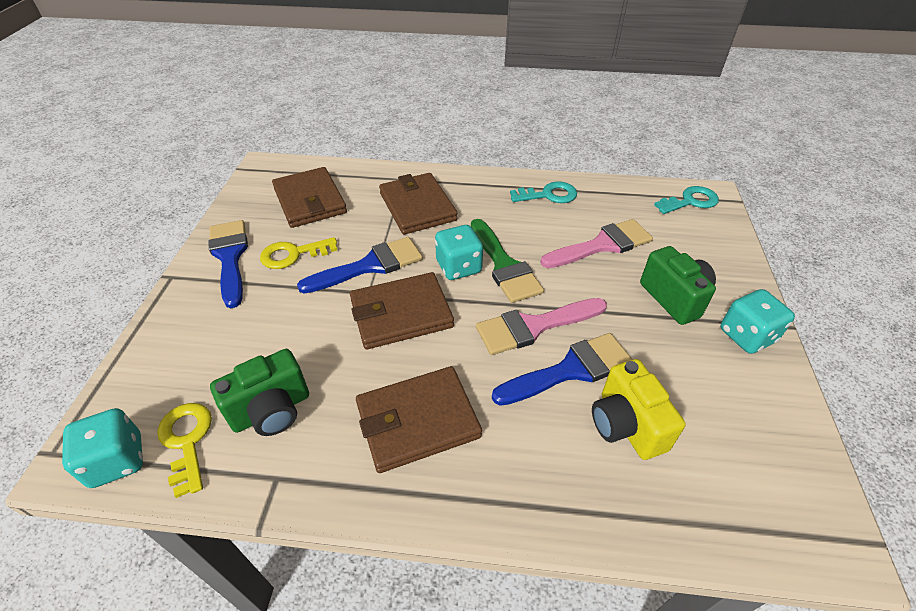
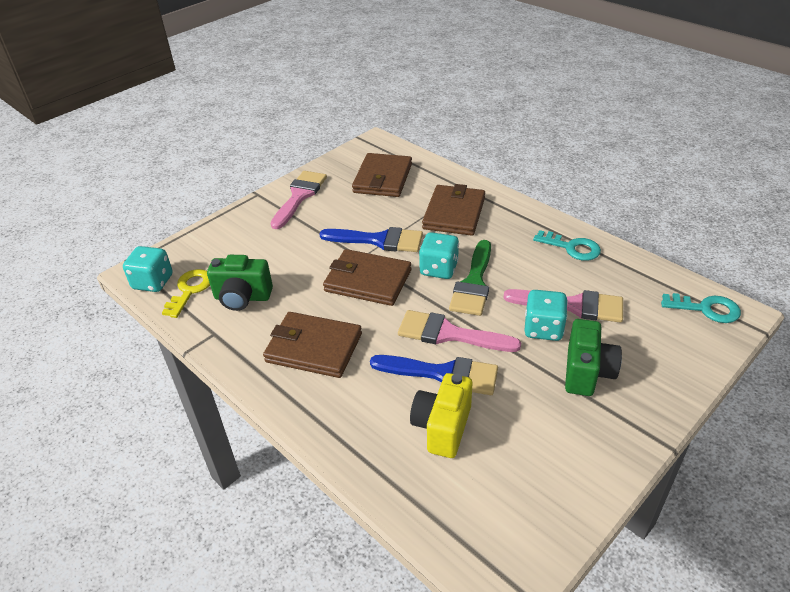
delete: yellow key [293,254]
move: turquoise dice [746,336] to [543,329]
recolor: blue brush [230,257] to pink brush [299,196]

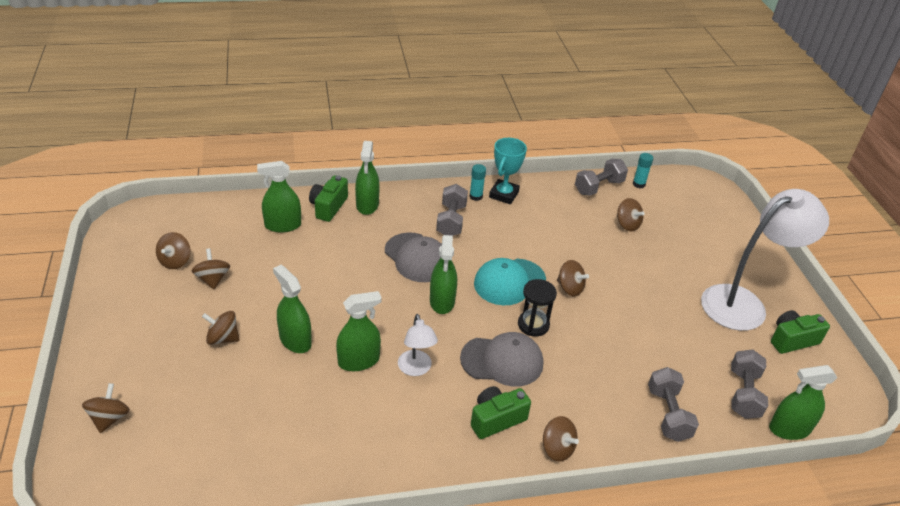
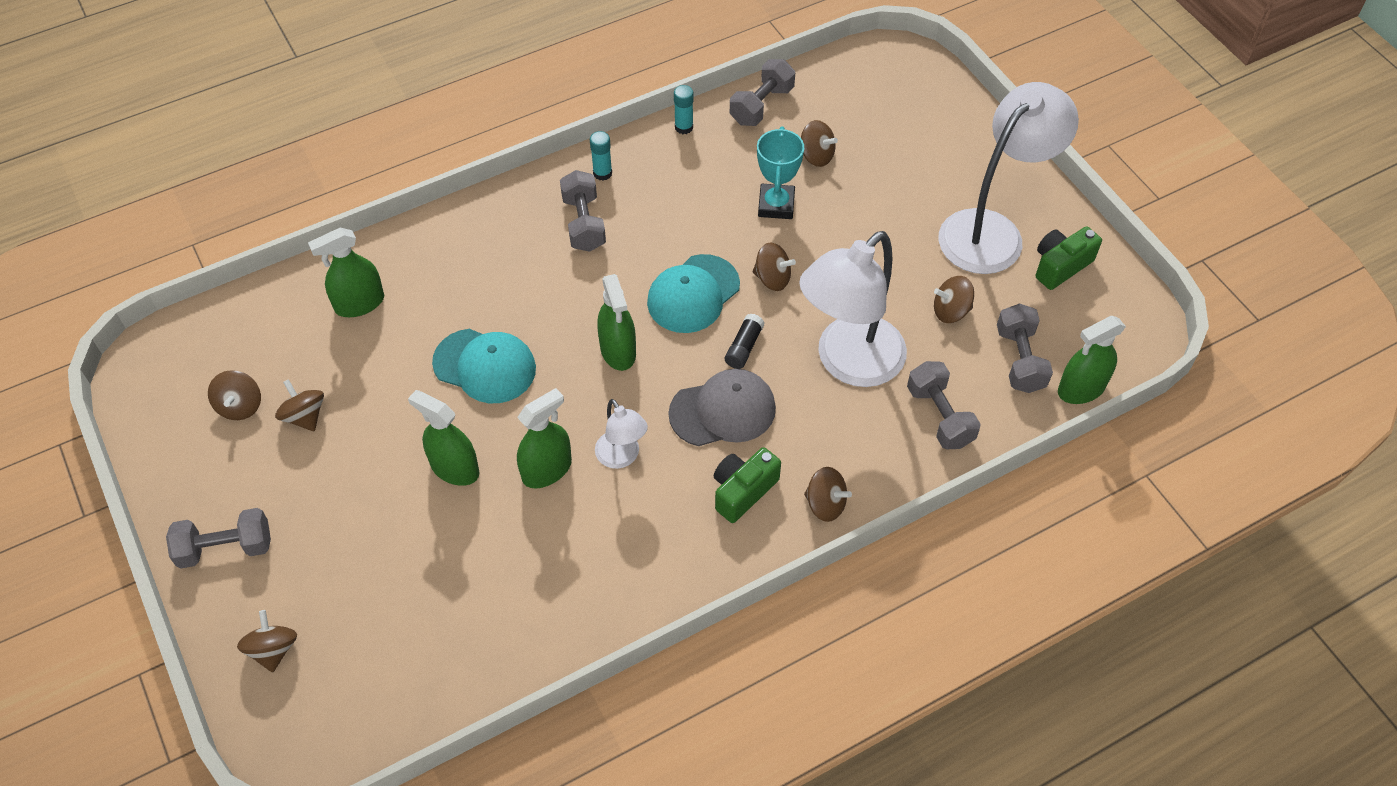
delete: green camera [328,207]; green spray bottle [367,205]; grey cap [417,258]
insert: grey dumbbell [225,548]; turquoise cap [485,366]; white lamp [848,363]
move: brown spinning top [223,338] to [951,311]; turquoise trophy [503,194] to [776,205]; turquoise glue stick [639,184] to [684,127]
replace: black hourglass [533,325] to black glue stick [744,347]

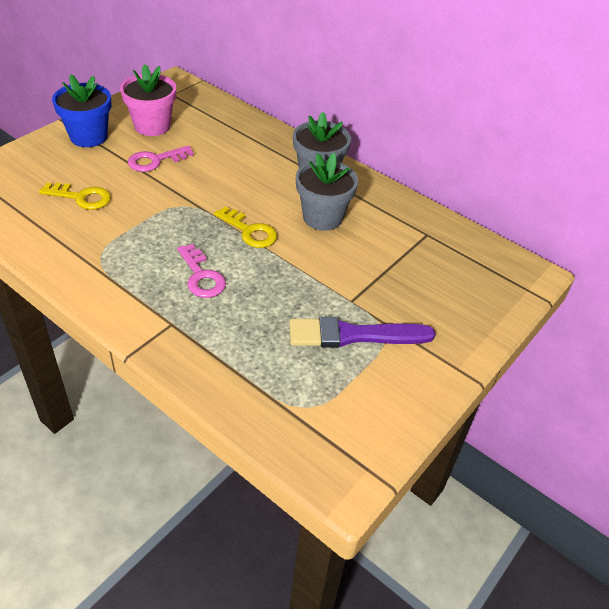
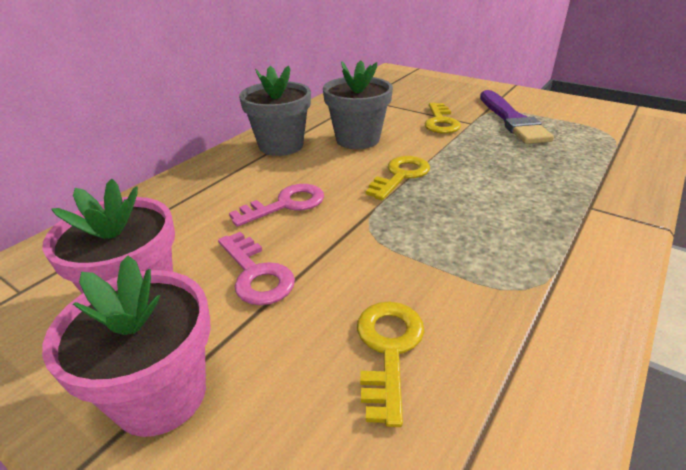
insert: yellow key [440,122]
move: pink key [201,276] to [286,204]
recolor: blue flower pot [89,137] to pink flower pot [161,395]

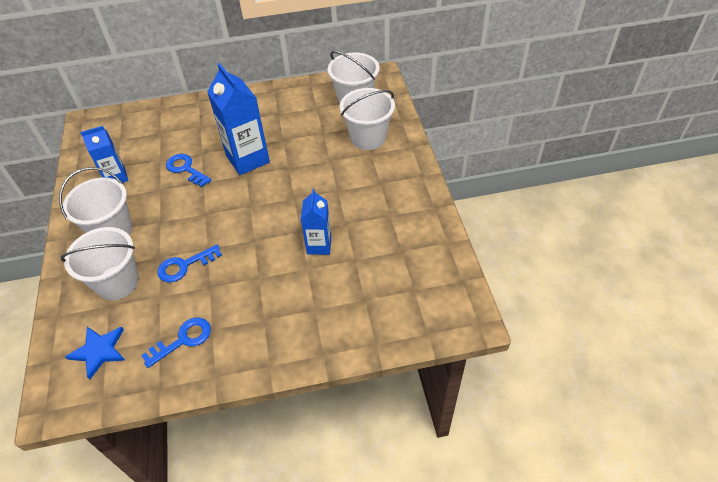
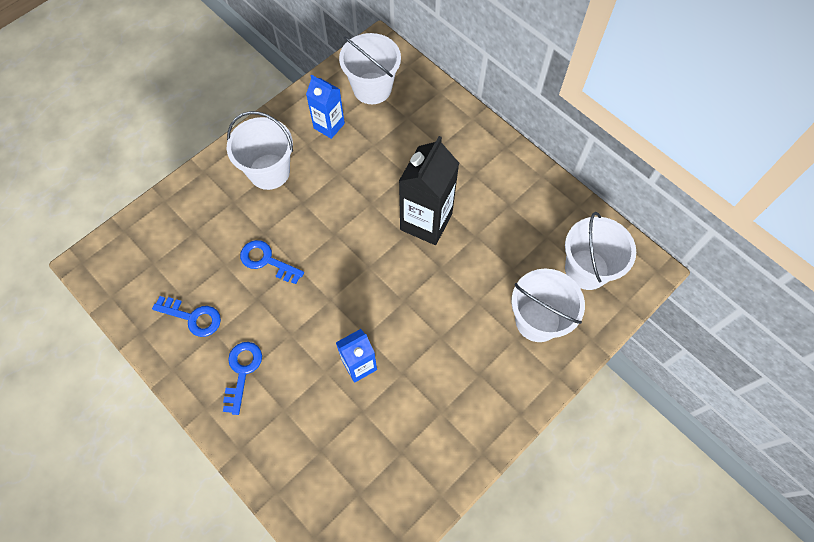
delete: blue star [99,351]
move: white bucket [117,282] to [372,88]; blue key [186,169] to [242,371]
recolor: blue carton [248,159] to black carton [426,222]

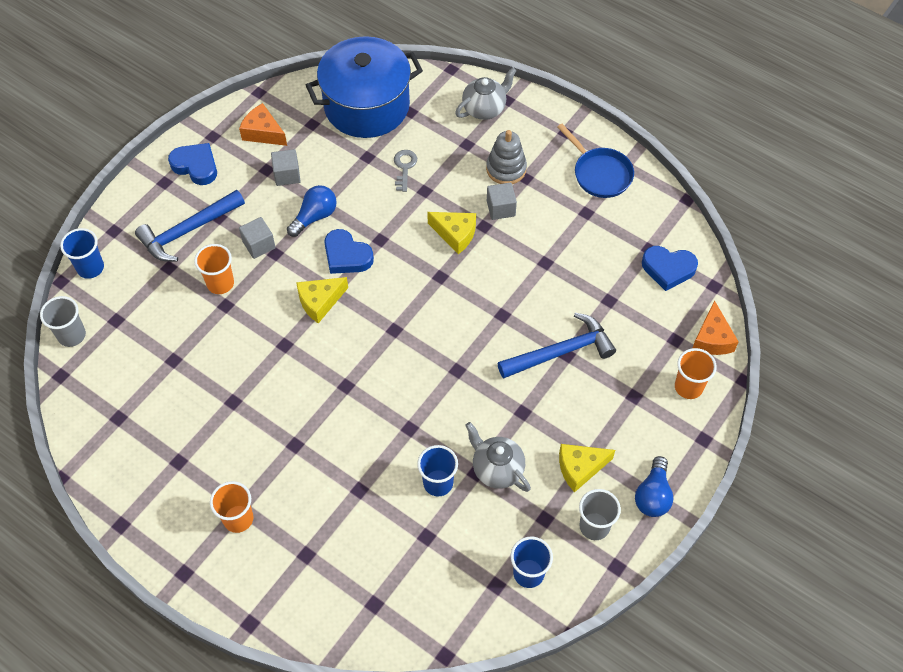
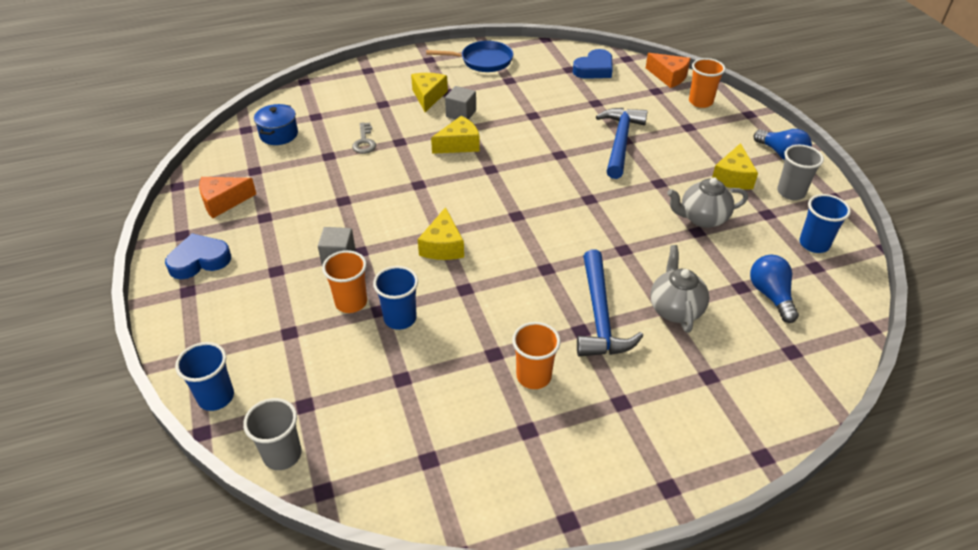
delete: grey cube [287,175]; blue heart [346,256]
move: blue hammer [188,231] to [600,316]; orange cup [238,519] to [533,376]; blue light bulb [315,217] to [770,295]; blue cup [438,483] to [400,318]; grey teapot [485,109] to [675,309]
replace: grey stacking toy [506,169] to yellow cheese [428,96]
rotate: grey key [404,167] = [364,142] 135 degrees counterclockwise
resize: blue pot [367,106] = [279,134] x0.44

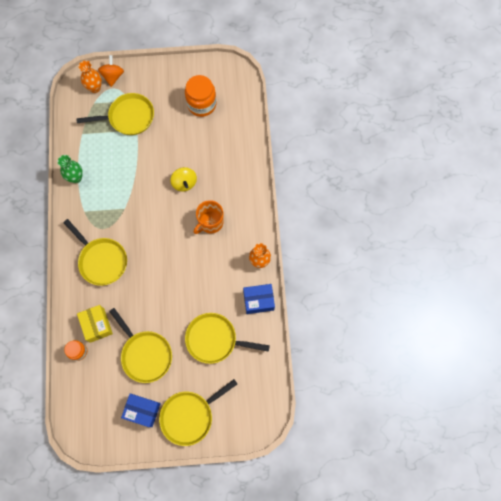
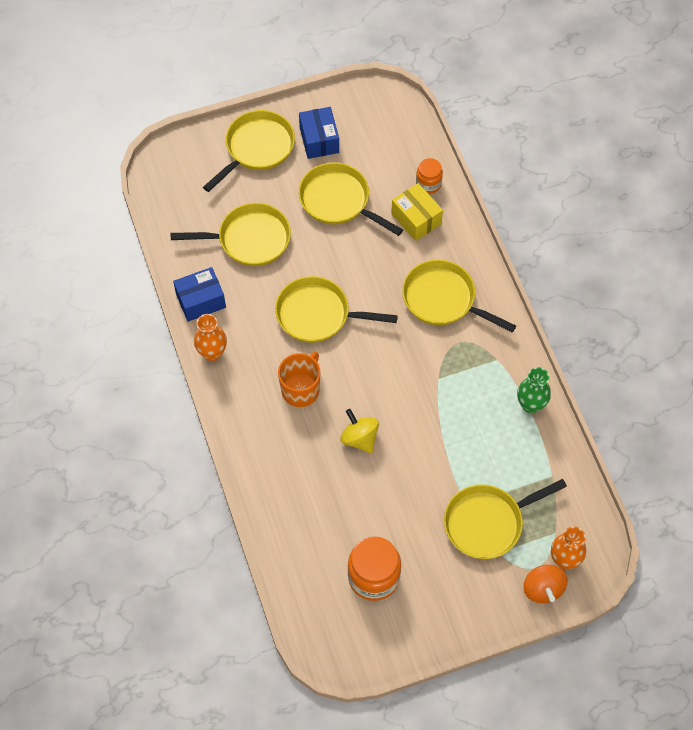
insert: yellow pan [318,314]
rotate: blue box [142,410] = [319,140] 75 degrees clockwise

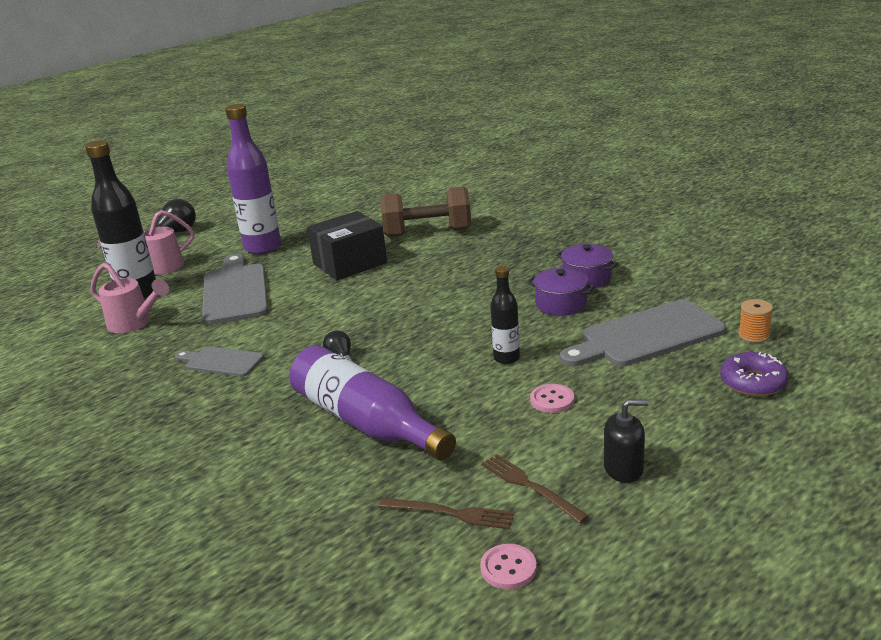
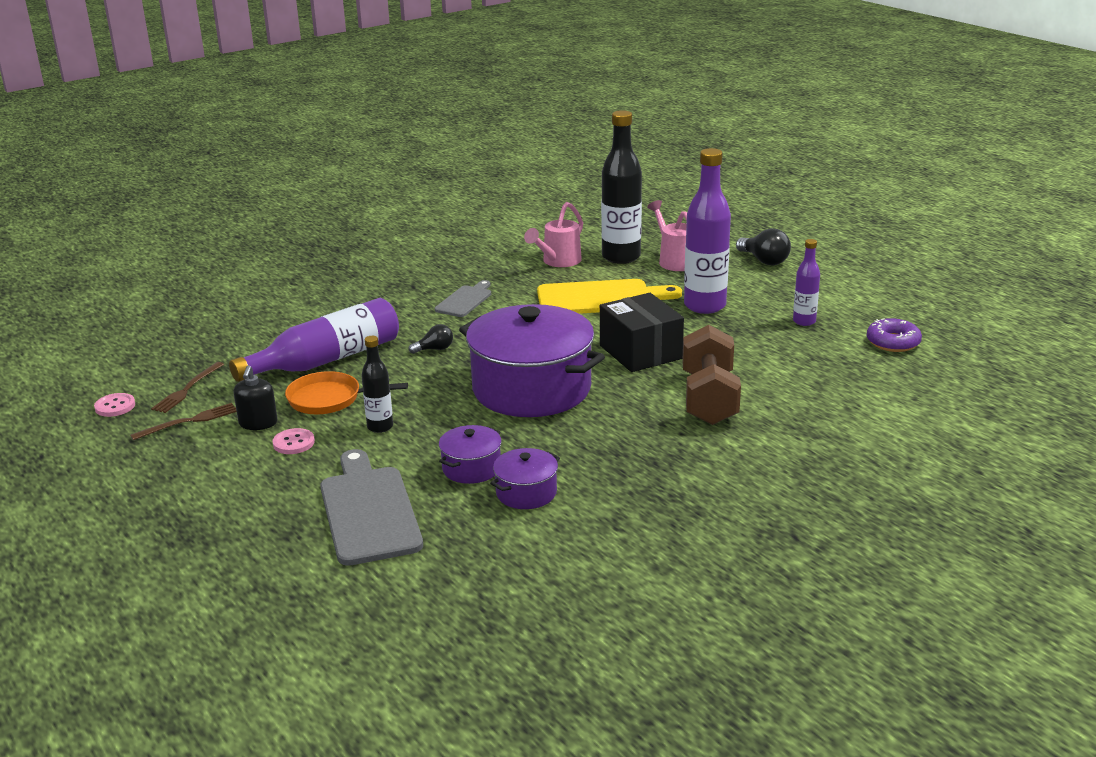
delete: orange spool [754,335]
insert: orange pan [329,399]; purple pot [532,389]; purple bottle [804,321]
move: black soap dispenser [623,469] to [258,423]; purple donut [753,382] to [893,342]
recolor: grey cutting board [235,292] to yellow cutting board [600,298]

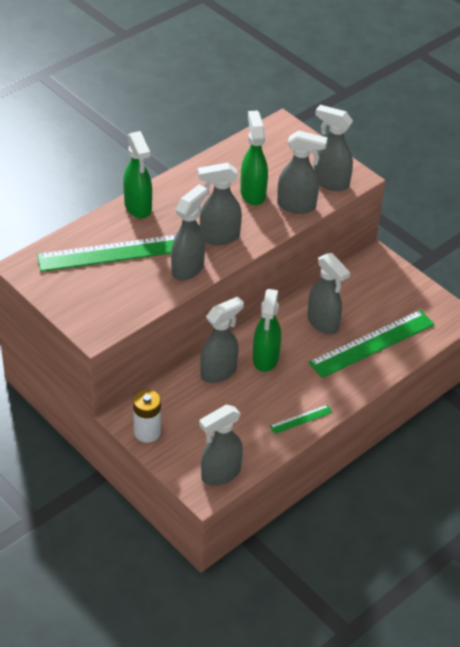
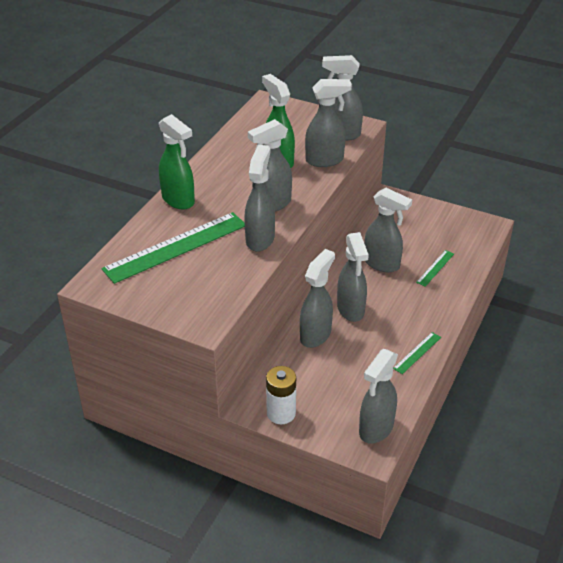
recolor: green spray bottle [265,359] to grey spray bottle [351,310]
resize: green ruler [372,343] = [435,268] x0.45

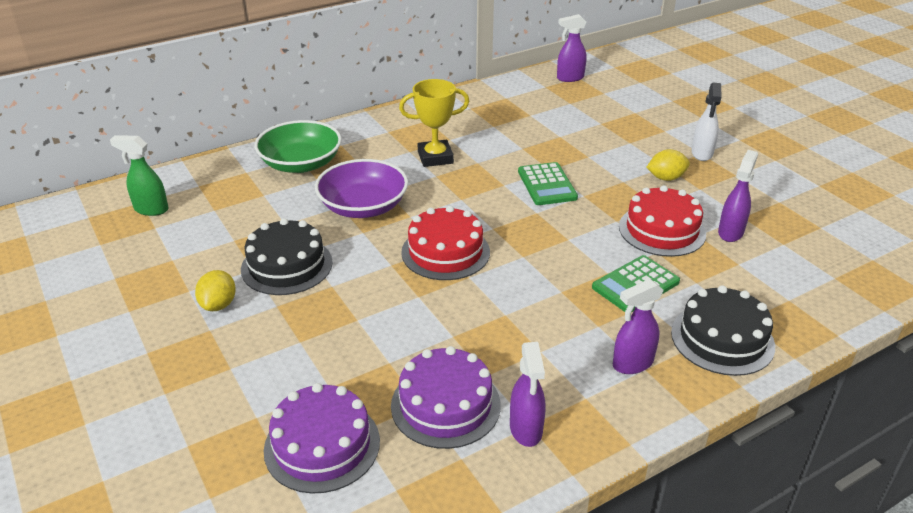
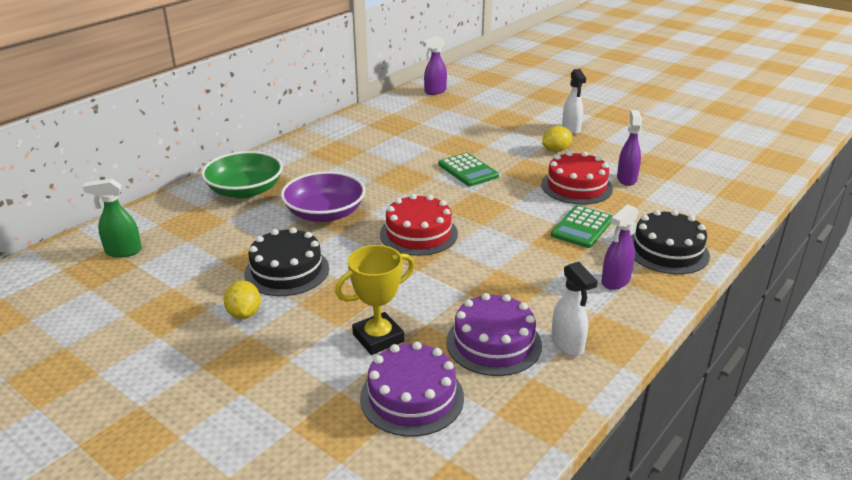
move: yellow trophy [435,157] to [378,338]
recolor: purple spray bottle [526,430] to white spray bottle [567,345]

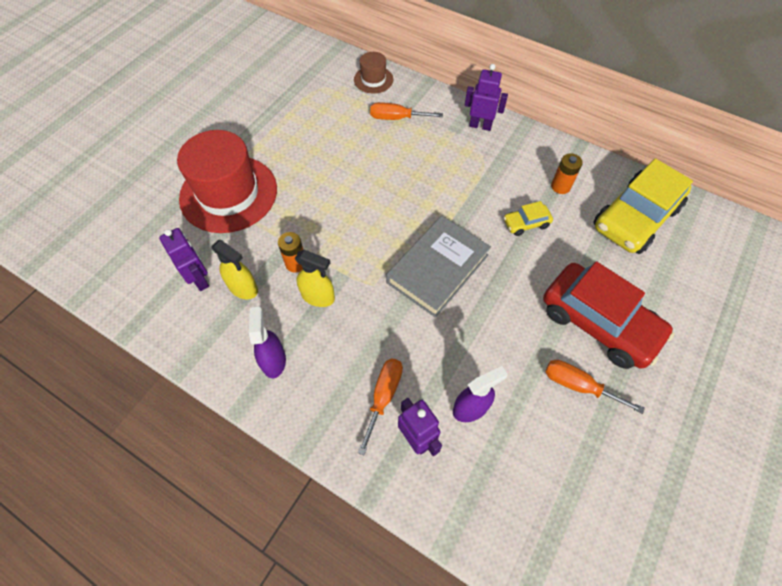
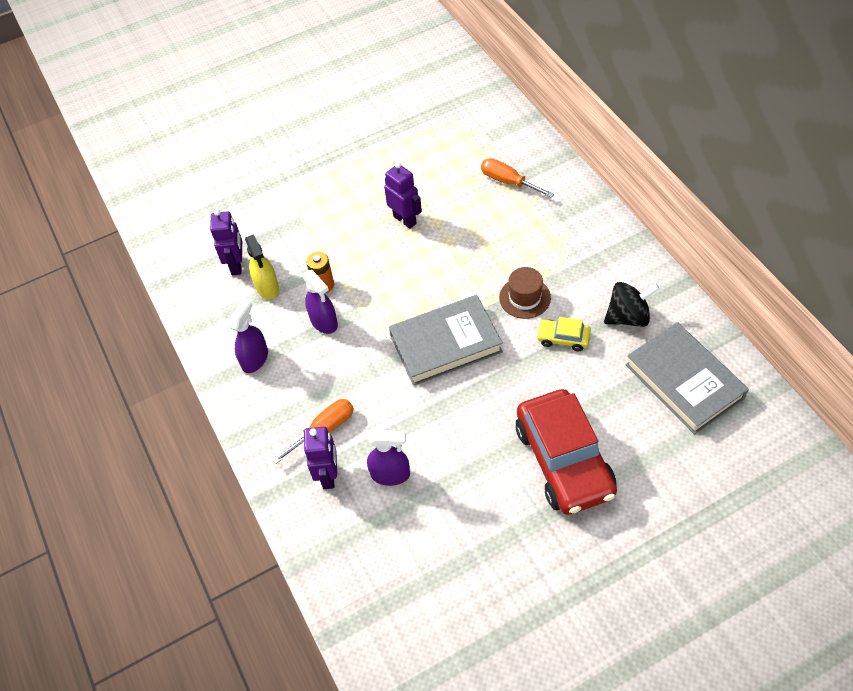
delete: red hat [228,193]; orange screwdriver [578,385]
move: brown hat [373,80] to [525,298]; purple robot [480,126] to [405,220]
replace: orange battery [560,186] to black spinning top [628,317]; yellow car [635,218] to grey book [684,381]
recolor: yellow spray bottle [318,296] to purple spray bottle [324,322]

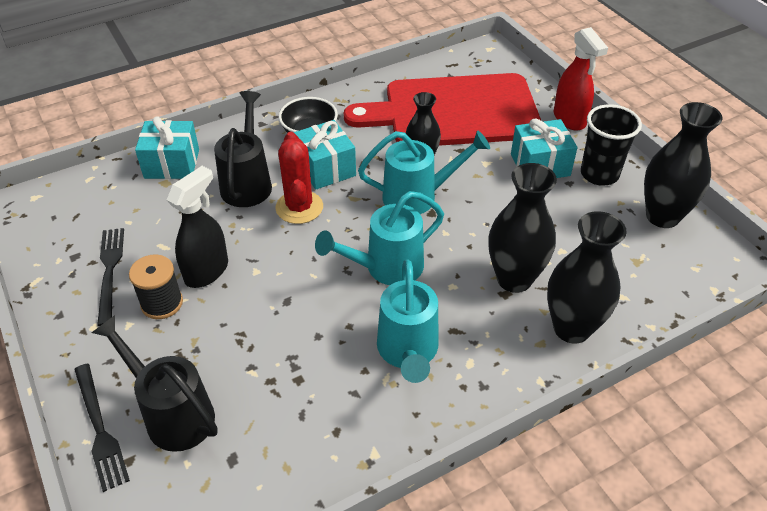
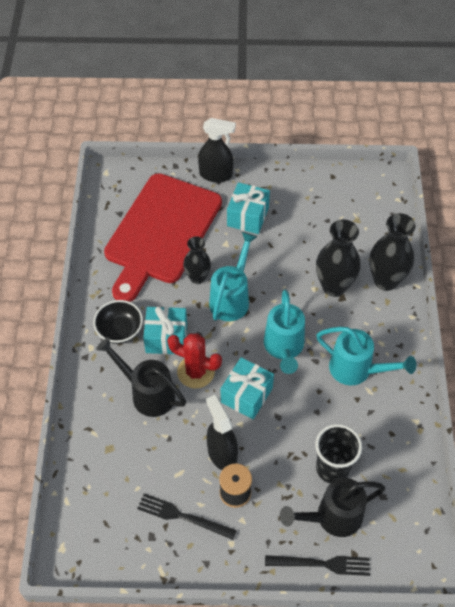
delete: black vase [662,216]
move: turquoise gift [172,164] to [246,395]; black cup [599,174] to [332,468]
recolor: red spray bottle [569,119] to black spray bottle [216,175]

